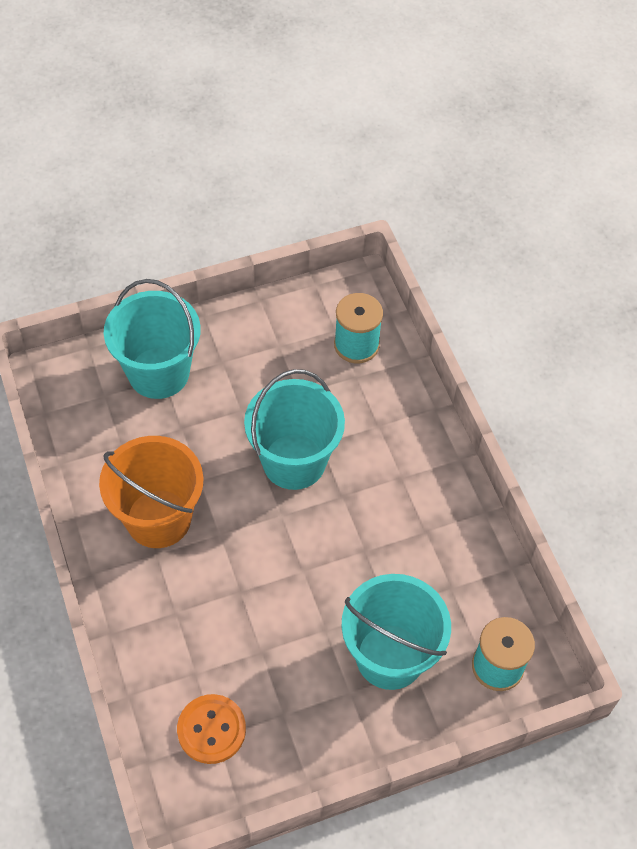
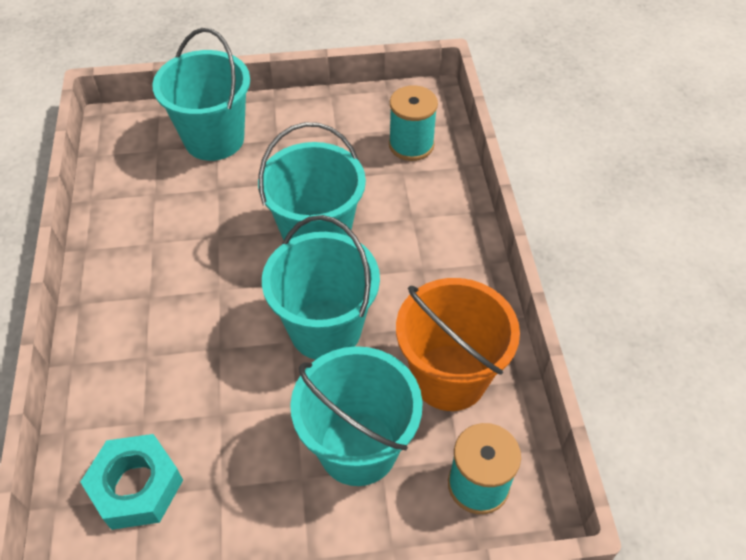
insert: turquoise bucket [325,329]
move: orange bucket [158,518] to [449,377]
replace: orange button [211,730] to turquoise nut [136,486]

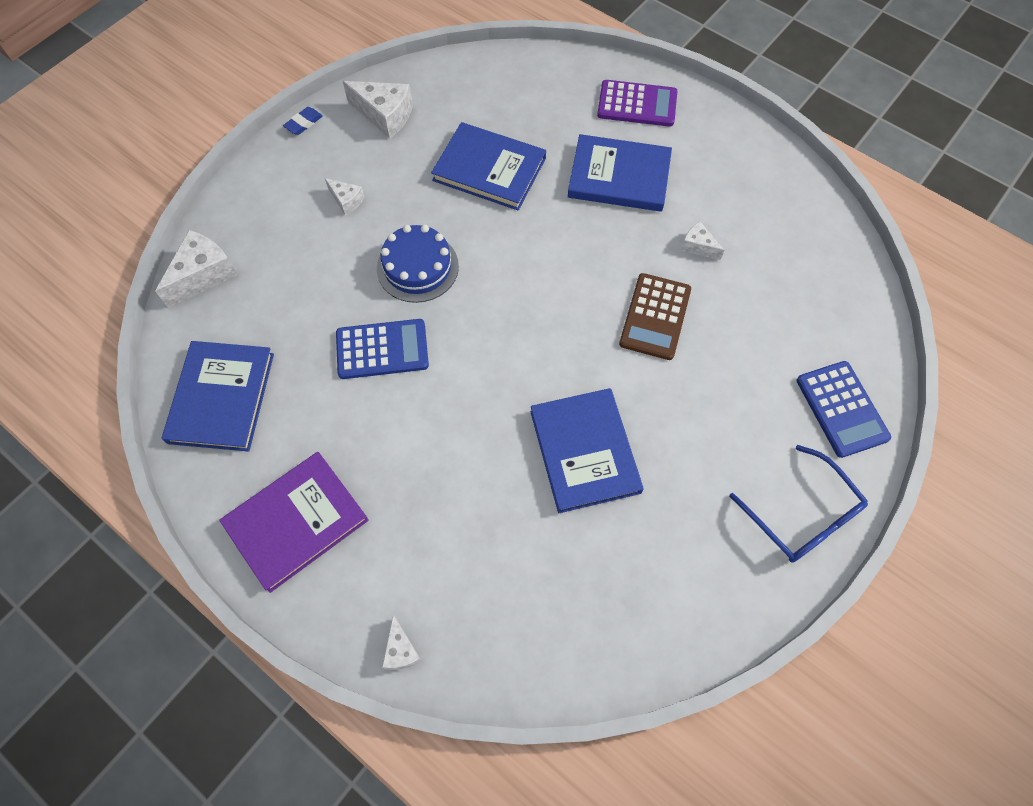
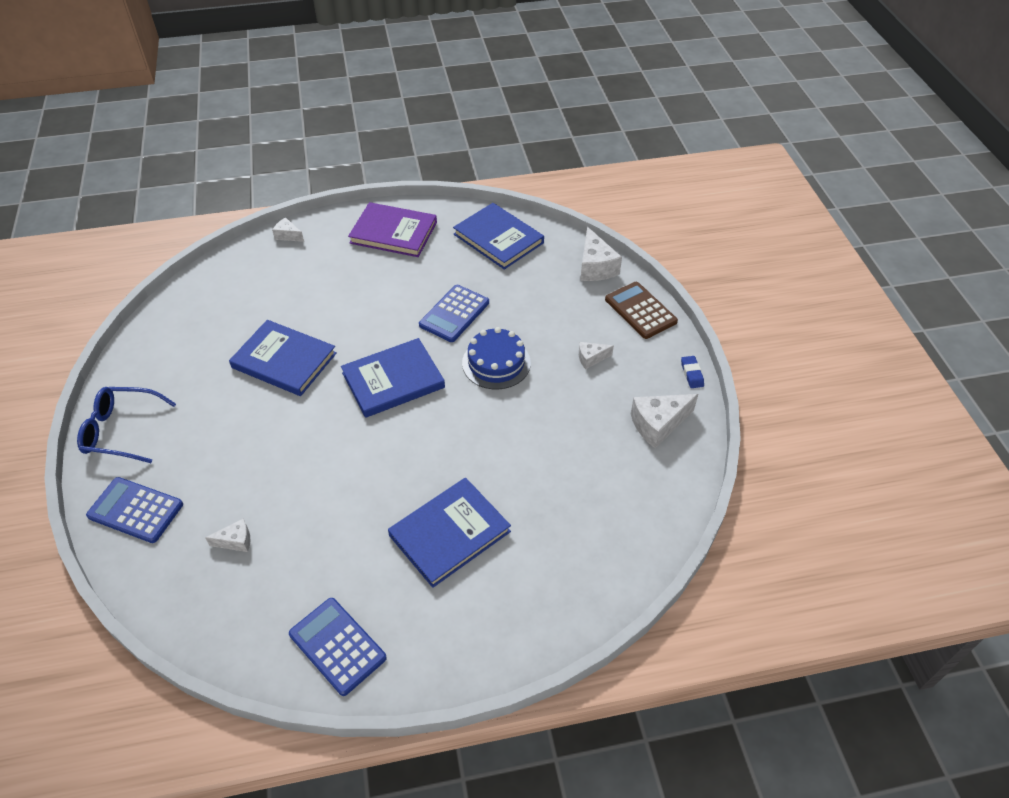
delete: purple calculator [637,104]
insert: blue calculator [337,646]
move: blue book [489,169] to [393,380]; brown calculator [655,317] to [640,311]; white cheese [698,246] to [236,541]
rotate: purple book [296,522] = [393,233] 75 degrees counterclockwise

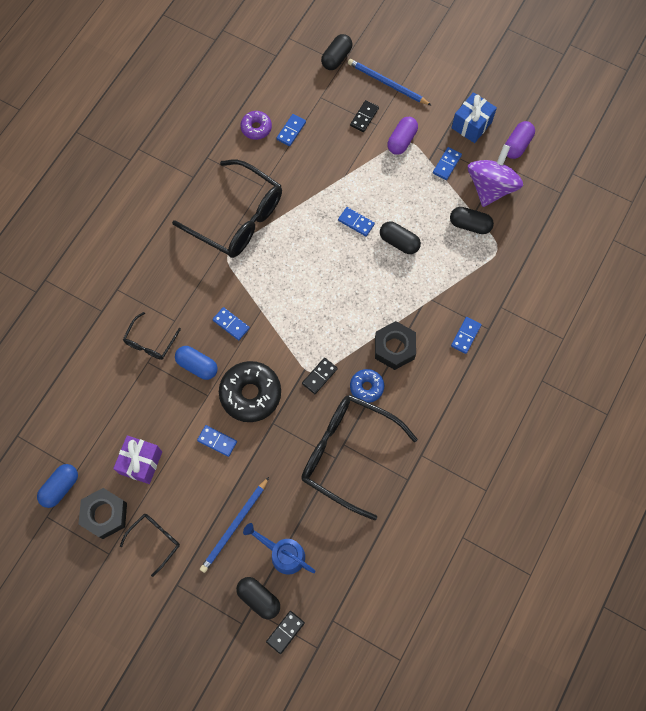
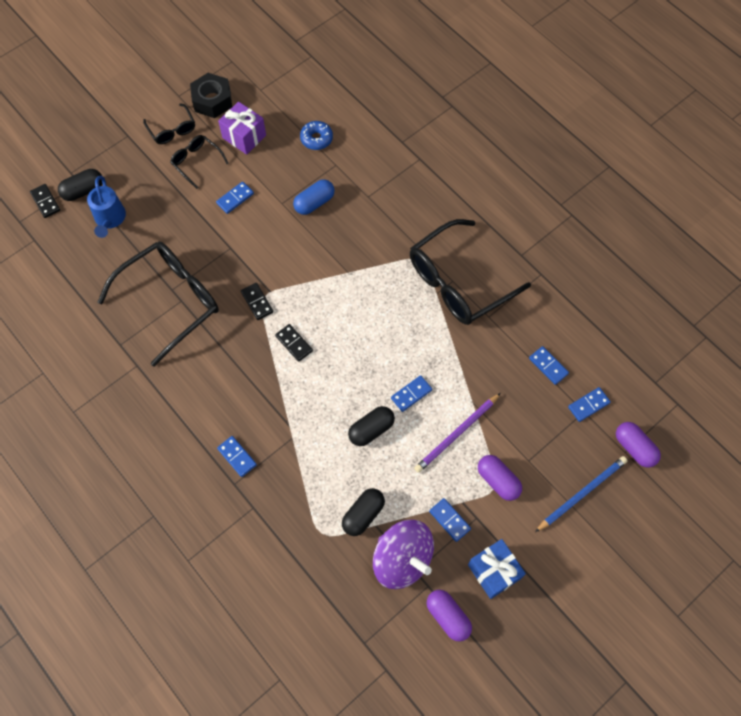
delete: blue capsule [60,487]; blue pencil [234,526]; black donut [250,394]; purple donut [256,128]; black nut [394,348]
insert: purple pencil [456,434]
move: black glasses [150,342] to [197,162]; blue domino [231,324] to [588,405]; black domino [364,117] to [294,343]; blue donut [366,387] to [316,139]
recolor: black capsule [336,58] to purple capsule [634,448]
rotate: blue watering can [283,553] = [110,220] 120 degrees clockwise

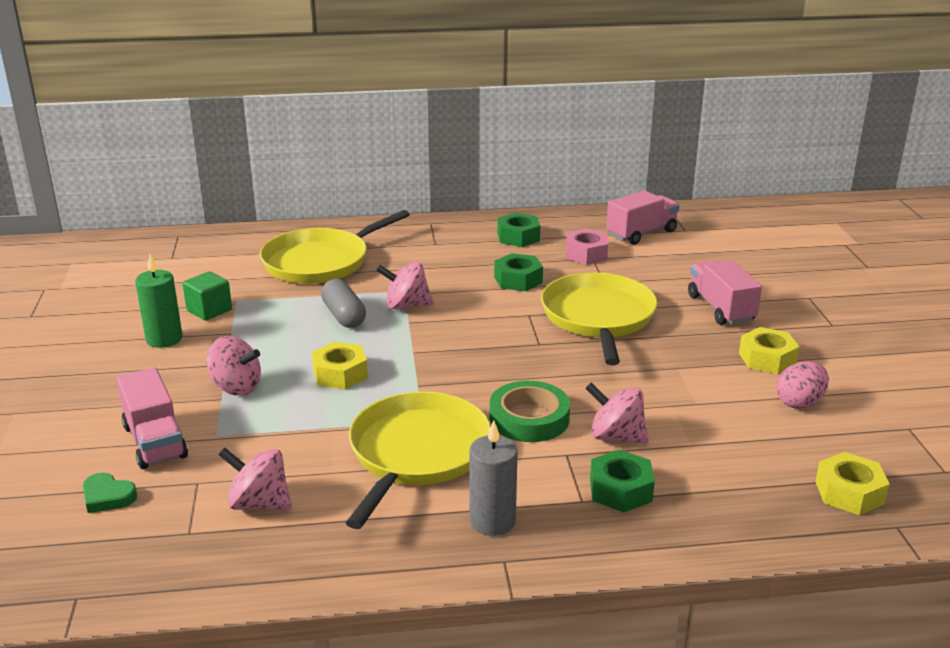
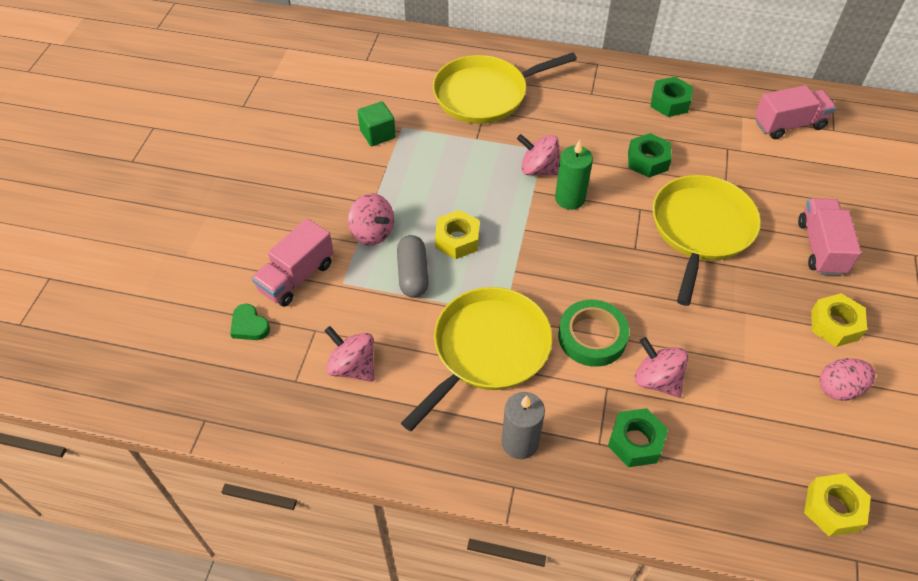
delete: pink nut [586,254]
move: green candle [164,339] to [570,198]; grey capsule [344,316] to [413,274]
rotate: pink truck [155,442] = [297,277] 45 degrees clockwise

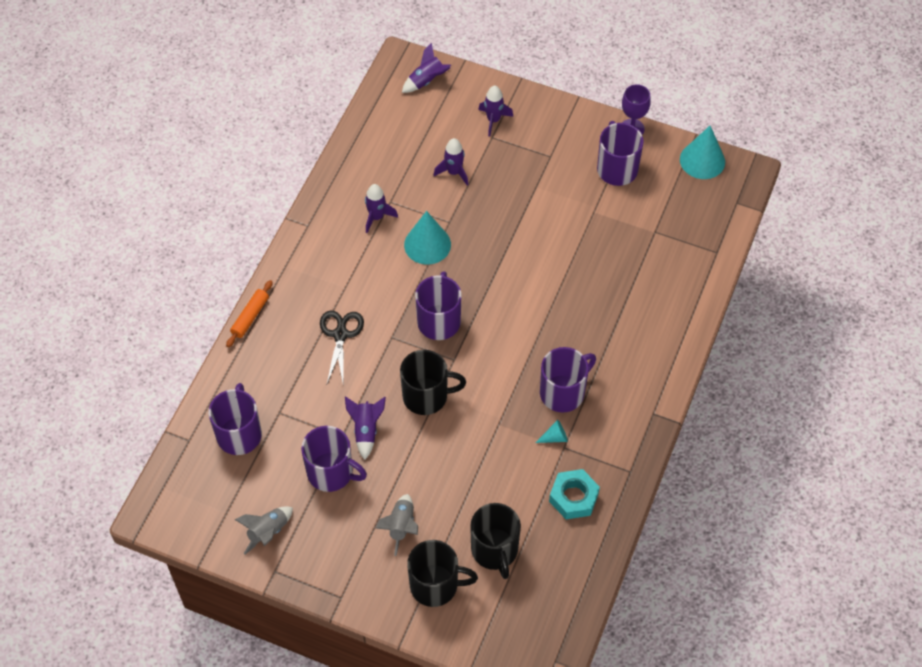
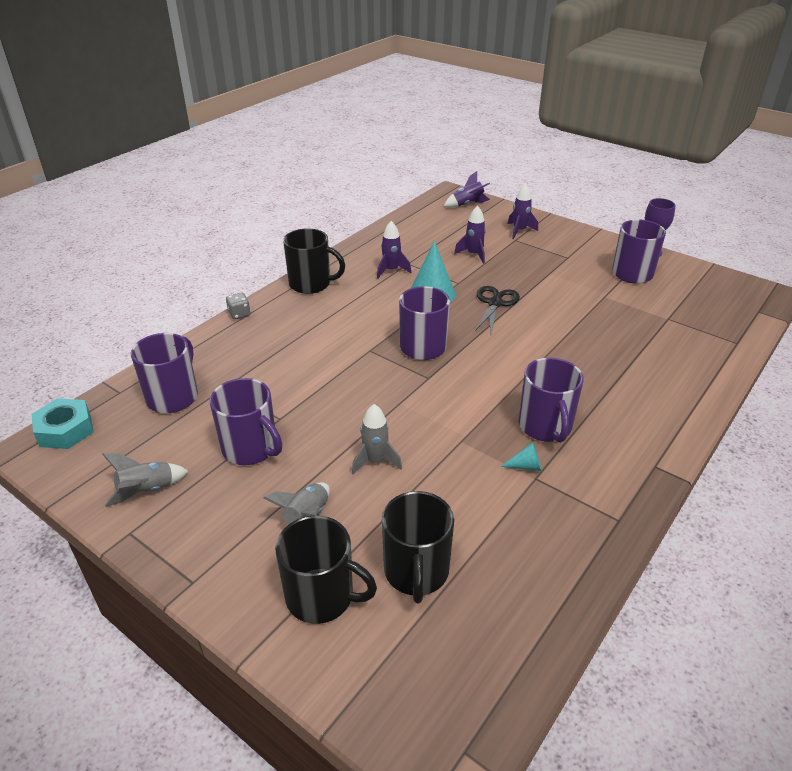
delete: purple rocket [366,430]; turquoise cone [702,160]
insert: grey rocket [375,461]
move: black scissors [340,335] to [495,303]; black mug [426,396] to [311,284]; turquoise nut [573,497] to [65,430]
replace: orange rolling pin [250,317] to grey dice [239,314]
rotate: purple mug [563,392] = [545,426] 105 degrees clockwise

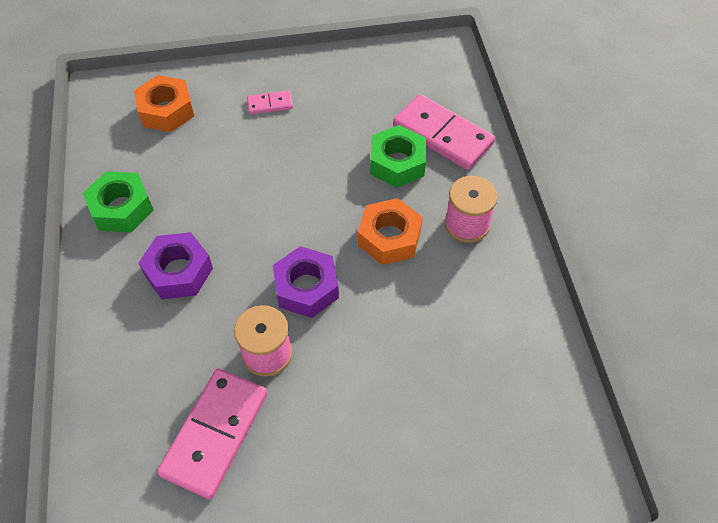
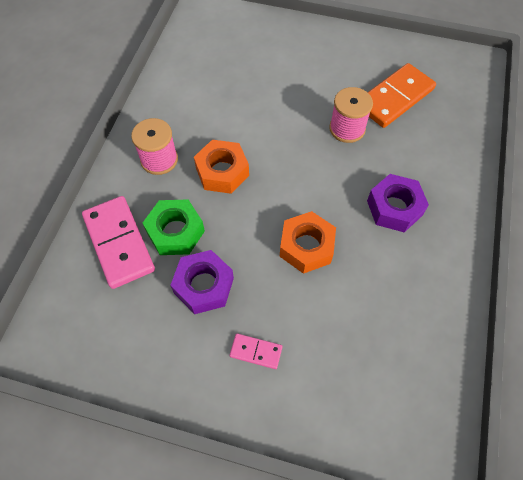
delete: green nut [121,208]
move: orange nut [166,110] to [306,247]; purple nut [306,288] to [204,286]
recolor: pink domino [215,433] to orange domino [395,98]

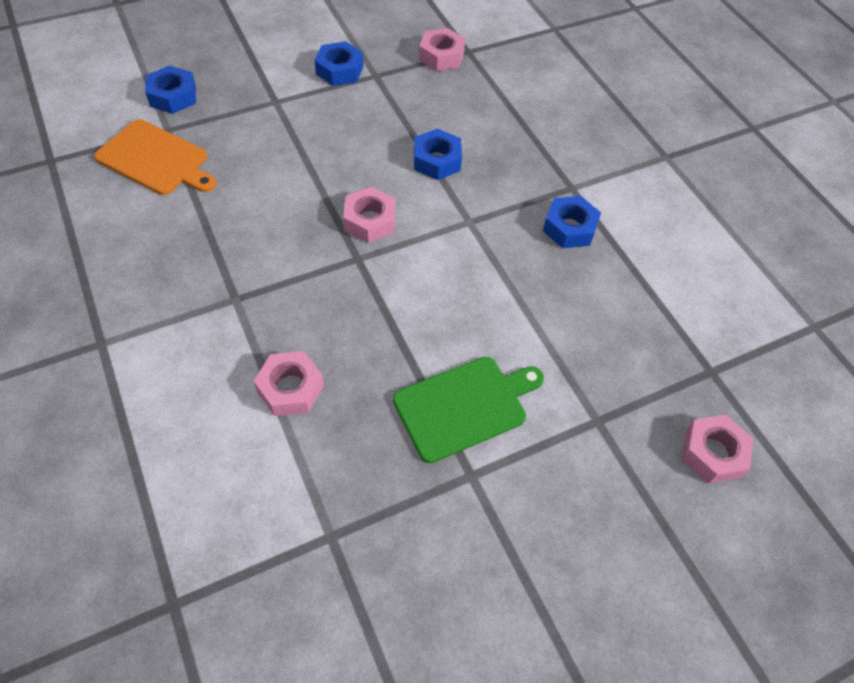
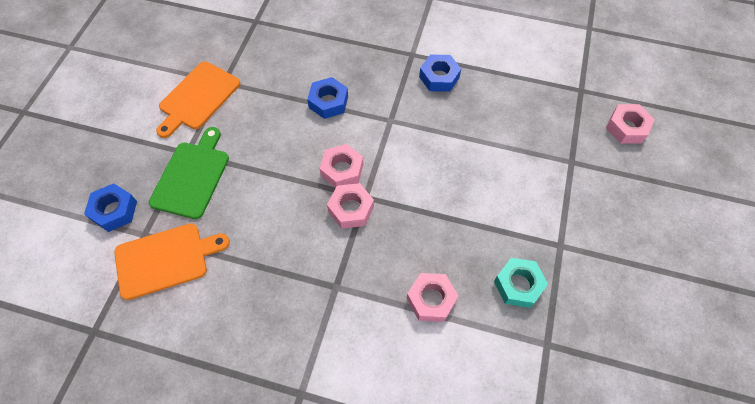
insert: turquoise nut [518,285]
move: green cutting board [464,406] to [192,176]; pink nut [441,56] to [351,209]
replace: blue nut [339,70] to orange cutting board [198,98]

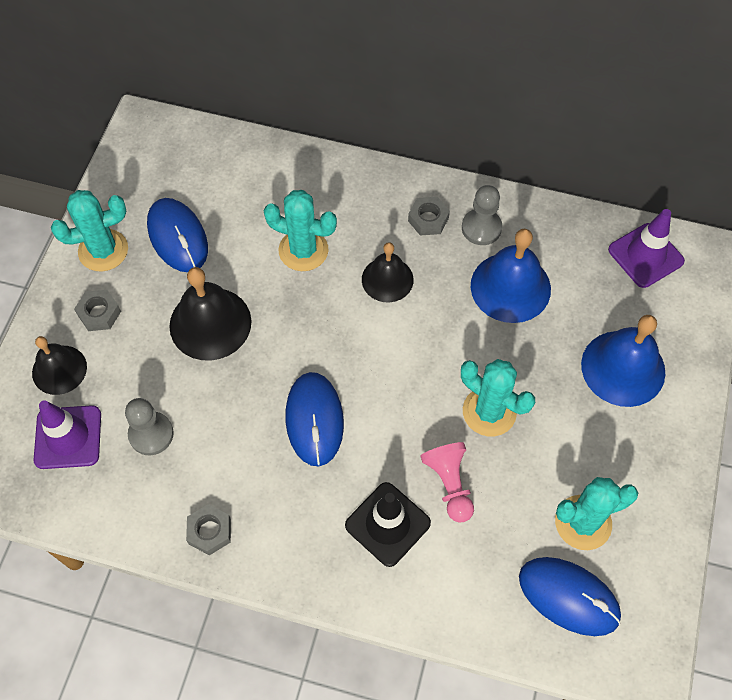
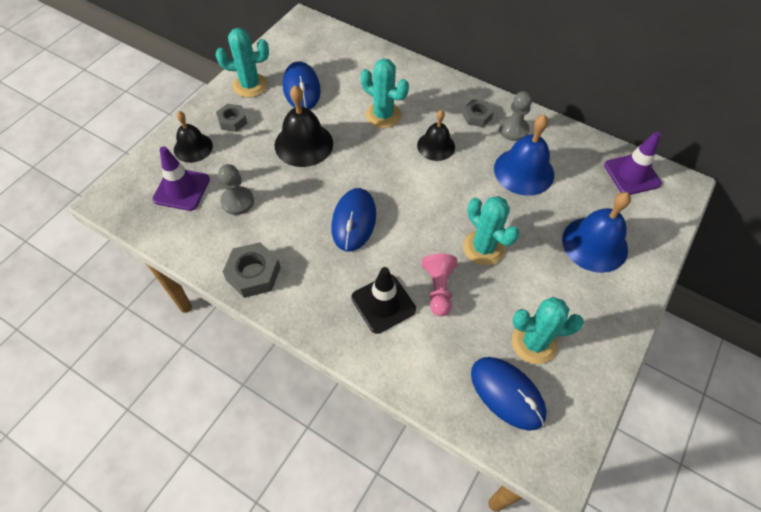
resize: grey nut [209,531] = [253,274] x1.52

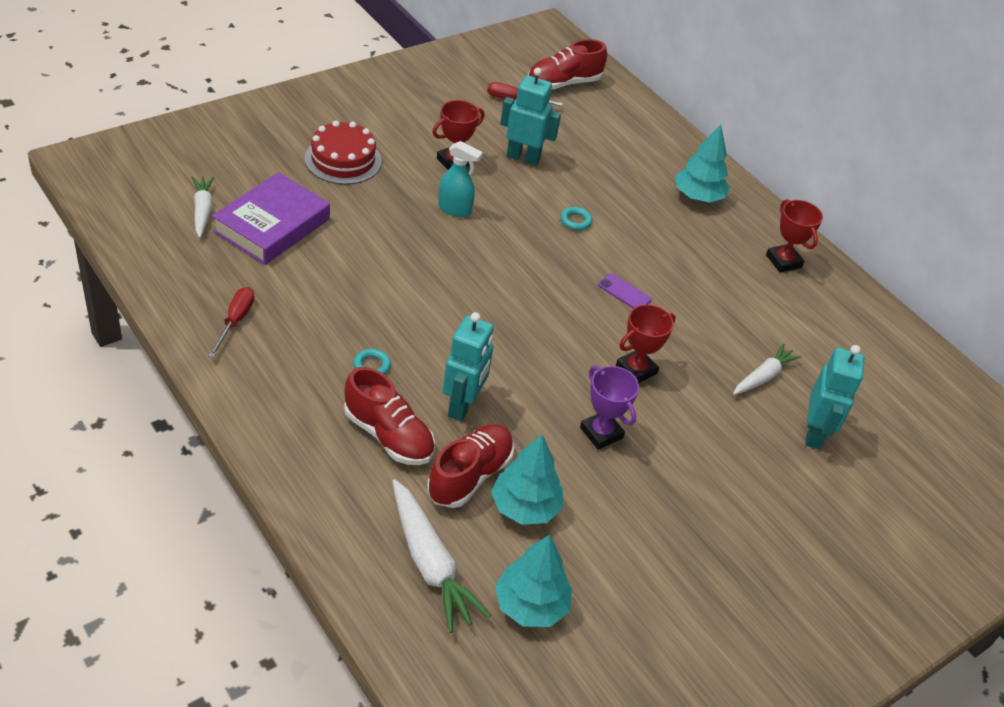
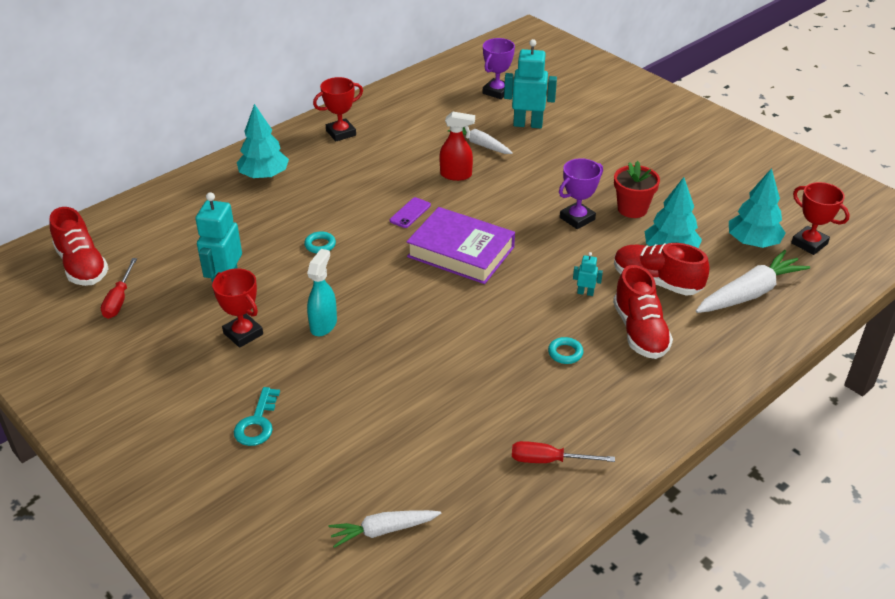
insert: red spray bottle [456,175]; purple trophy [497,92]; red flower pot [632,209]
move: purple book [272,225] to [461,252]; red trophy [636,370] to [809,243]
replace: red cake [343,160] to turquoise key [257,423]
rotate: red shoe [388,435] = [640,331] 135 degrees clockwise
resize: turquoise robot [463,406] = [585,293] x0.46

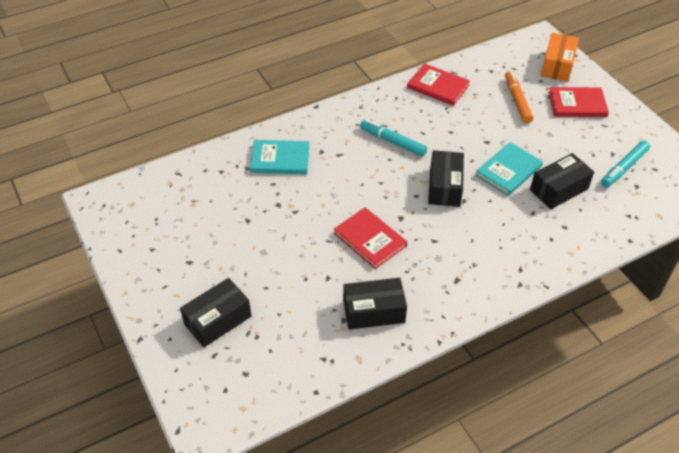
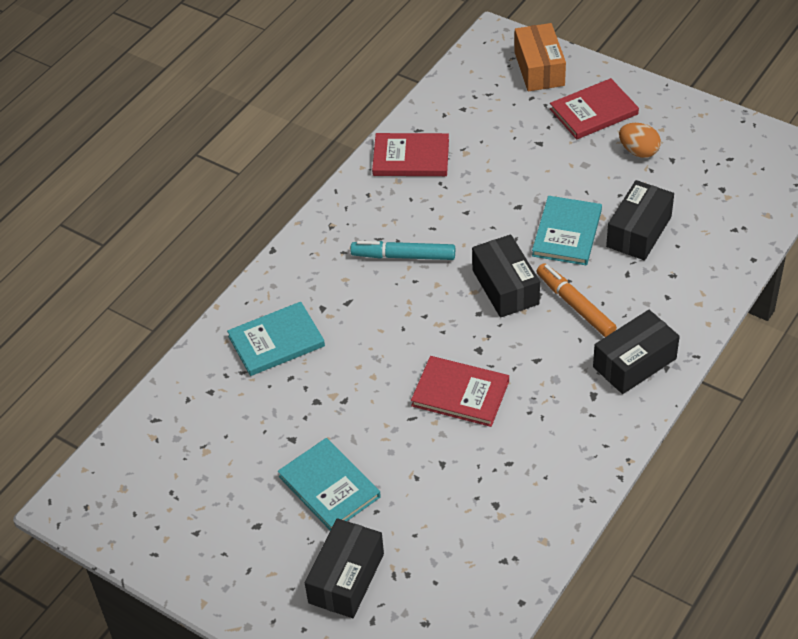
delete: turquoise marker [624,168]
insert: turquoise book [329,486]; orange egg [638,151]
move: black box [374,311] to [634,363]; orange marker [517,100] to [575,305]

